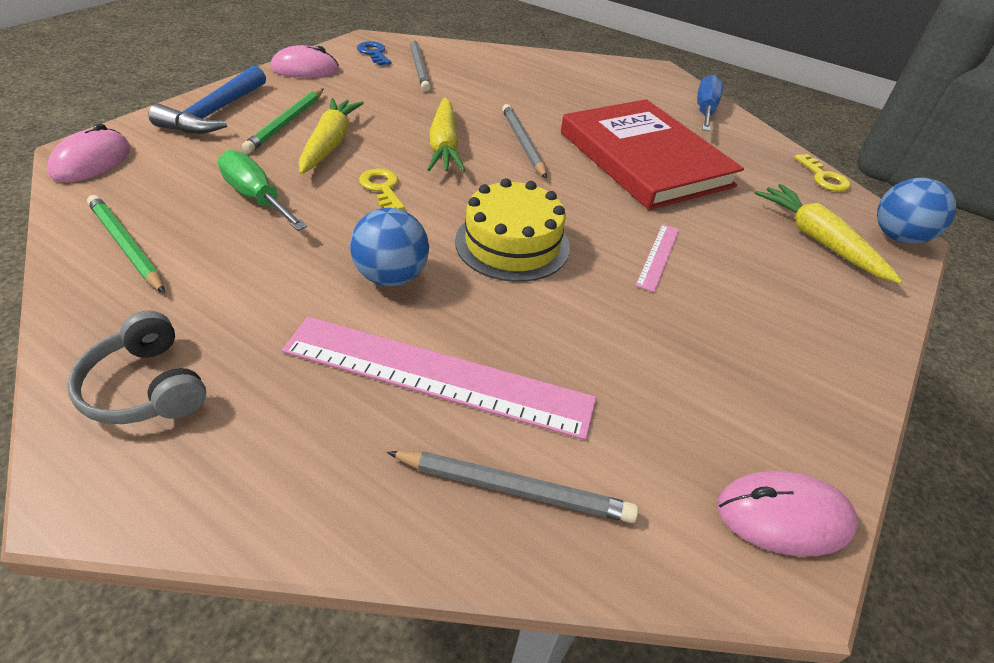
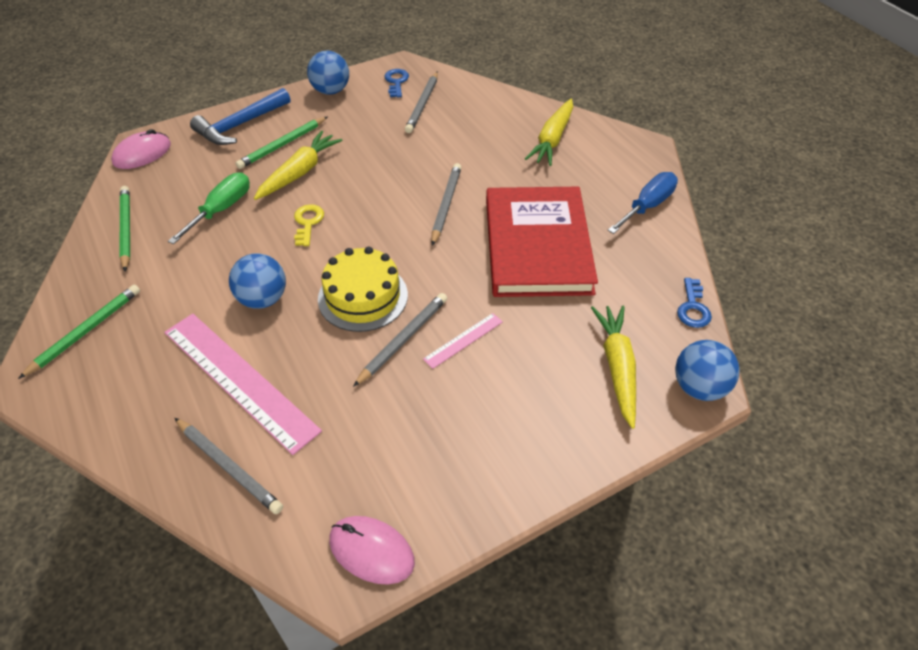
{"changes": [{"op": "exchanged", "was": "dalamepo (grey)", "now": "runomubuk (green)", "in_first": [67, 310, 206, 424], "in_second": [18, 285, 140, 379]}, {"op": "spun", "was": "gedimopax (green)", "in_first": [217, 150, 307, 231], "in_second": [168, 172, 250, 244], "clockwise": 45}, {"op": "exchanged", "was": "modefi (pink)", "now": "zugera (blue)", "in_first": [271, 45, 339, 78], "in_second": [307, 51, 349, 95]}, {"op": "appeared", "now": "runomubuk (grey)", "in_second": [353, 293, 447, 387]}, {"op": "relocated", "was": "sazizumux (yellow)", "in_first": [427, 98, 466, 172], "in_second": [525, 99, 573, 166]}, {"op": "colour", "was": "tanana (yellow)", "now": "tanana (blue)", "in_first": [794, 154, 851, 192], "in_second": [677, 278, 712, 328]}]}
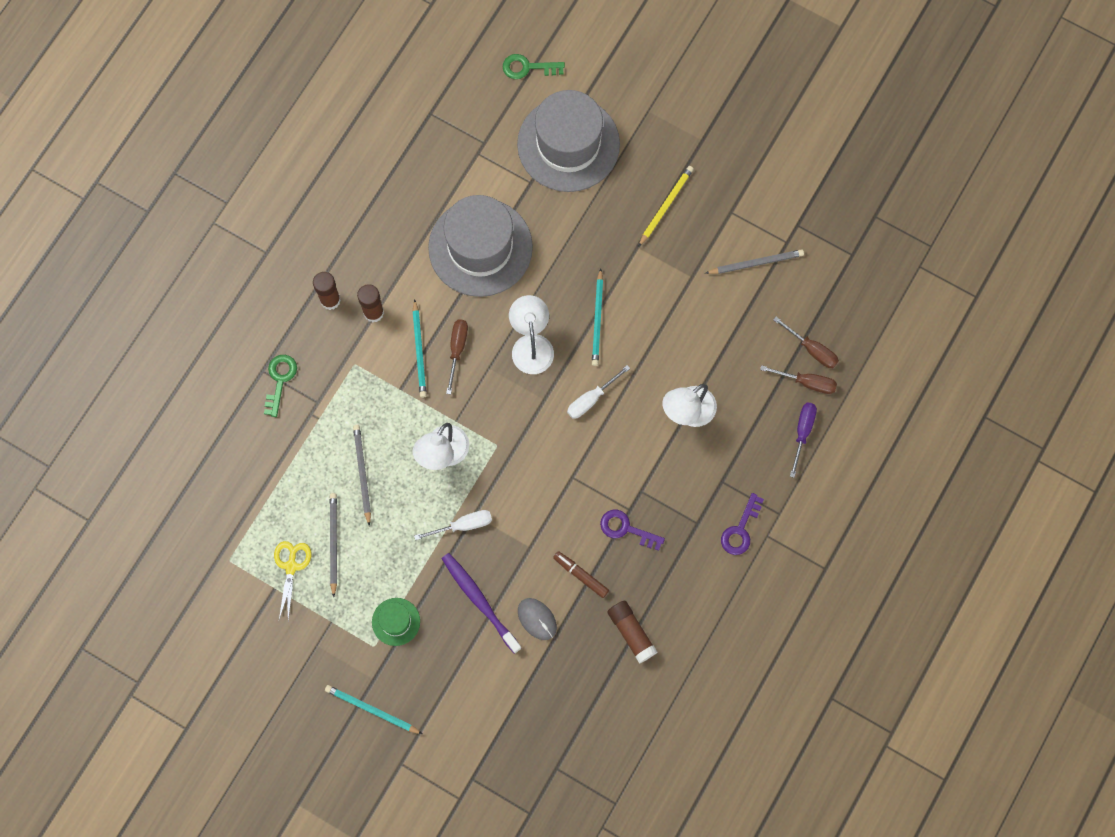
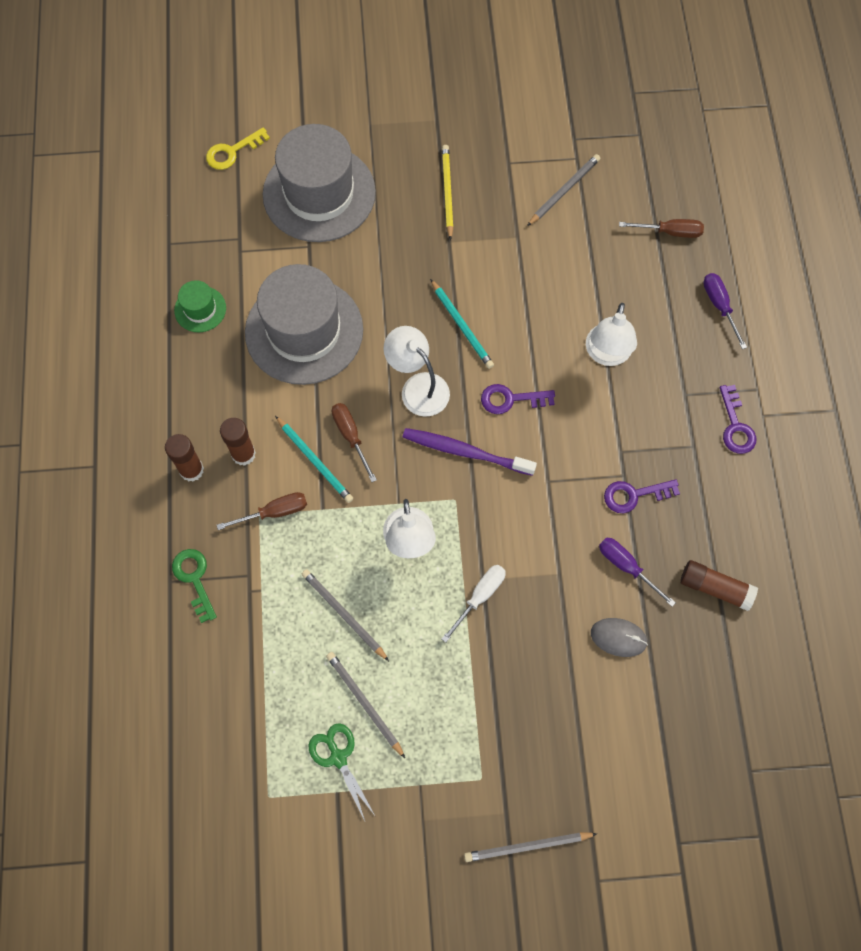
{"changes": [{"op": "relocated", "was": "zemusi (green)", "in_first": [372, 598, 420, 646], "in_second": [174, 280, 226, 332]}, {"op": "colour", "was": "tanana (green)", "now": "tanana (yellow)", "in_first": [503, 54, 565, 79], "in_second": [206, 127, 270, 170]}, {"op": "relocated", "was": "gedimopax (brown)", "in_first": [760, 365, 837, 394], "in_second": [217, 492, 307, 530]}, {"op": "colour", "was": "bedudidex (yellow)", "now": "bedudidex (green)", "in_first": [274, 541, 311, 620], "in_second": [309, 723, 376, 821]}, {"op": "relocated", "was": "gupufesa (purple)", "in_first": [441, 553, 521, 654], "in_second": [403, 428, 537, 476]}, {"op": "colour", "was": "runomubuk (turquoise)", "now": "runomubuk (grey)", "in_first": [325, 685, 422, 734], "in_second": [464, 832, 597, 862]}, {"op": "exchanged", "was": "gedimopax (white)", "now": "tanana (purple)", "in_first": [567, 365, 630, 419], "in_second": [481, 384, 555, 414]}, {"op": "exchanged", "was": "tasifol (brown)", "now": "gedimopax (purple)", "in_first": [553, 551, 609, 598], "in_second": [599, 537, 676, 607]}]}
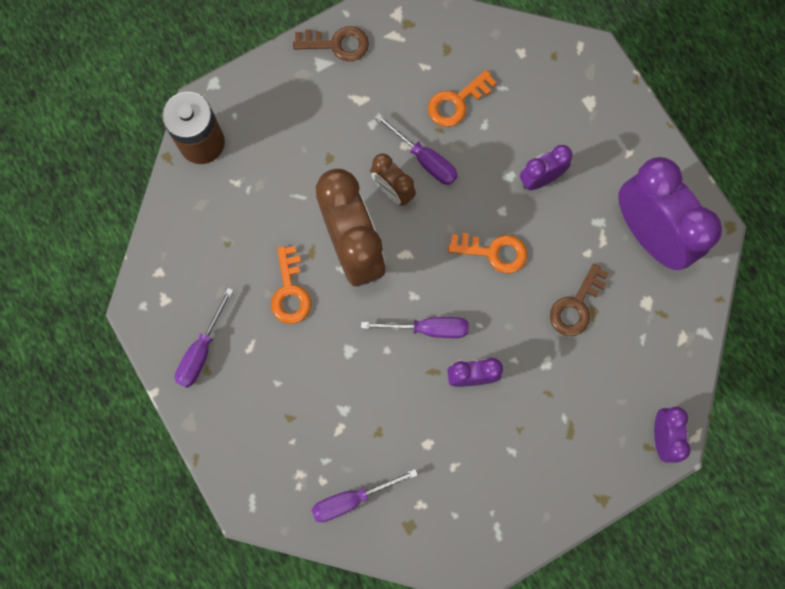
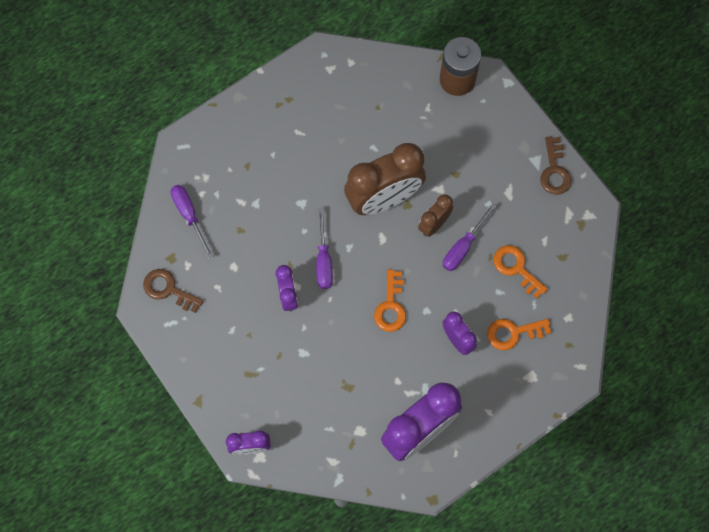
{"changes": [{"op": "relocated", "was": "tanana (brown)", "in_first": [550, 263, 609, 336], "in_second": [143, 269, 203, 313]}, {"op": "relocated", "was": "tanana (orange)", "in_first": [271, 246, 311, 324], "in_second": [487, 319, 551, 350]}, {"op": "missing", "was": "gedimopax (purple)", "in_first": [175, 288, 233, 388]}]}
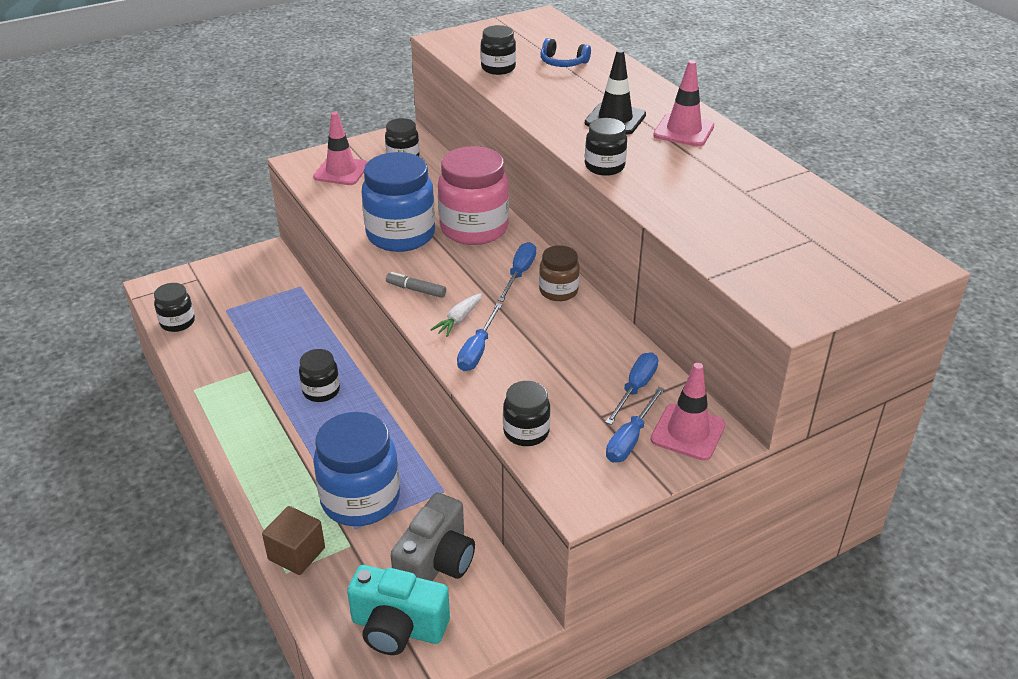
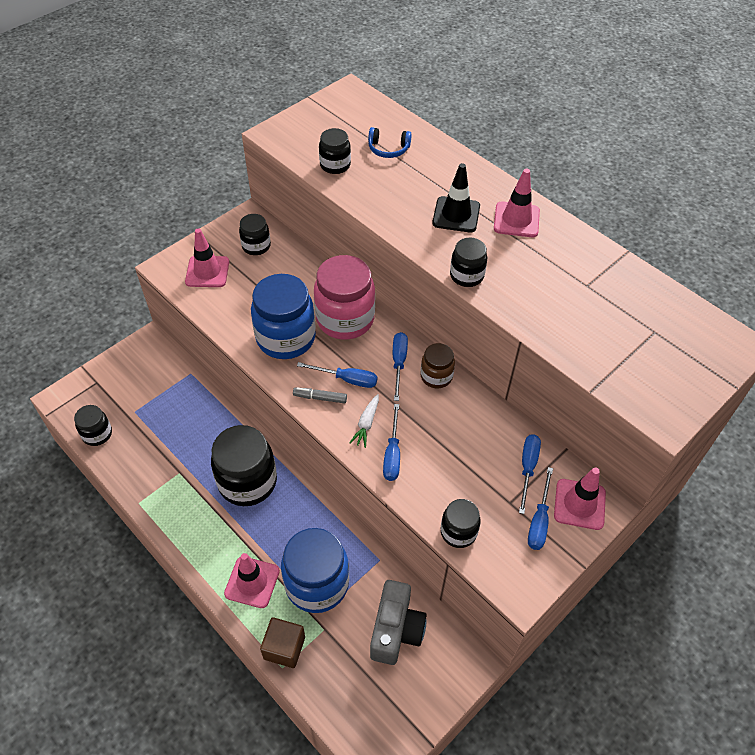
{"changes": [{"op": "size", "was": "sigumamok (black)", "in_first": [299, 349, 340, 402], "in_second": [211, 425, 277, 506], "ratio": 1.89}, {"op": "appeared", "now": "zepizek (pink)", "in_second": [224, 553, 280, 608]}, {"op": "appeared", "now": "gedimopax (blue)", "in_second": [297, 362, 377, 388]}, {"op": "missing", "was": "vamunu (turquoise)", "in_first": [347, 565, 450, 655]}]}
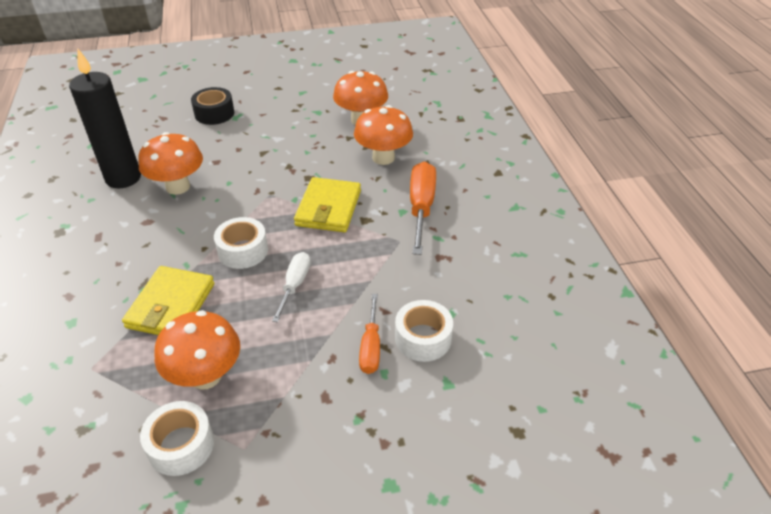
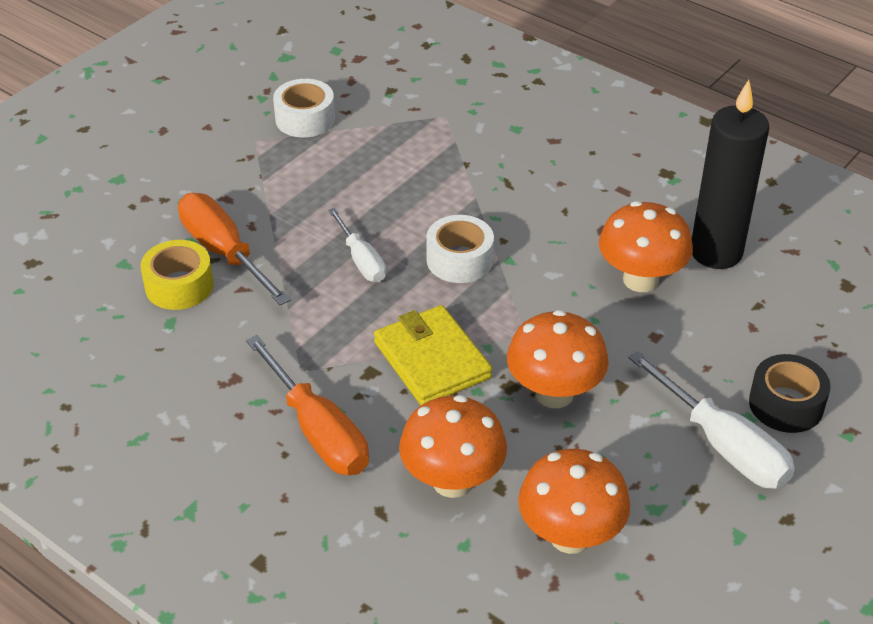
{"changes": [{"op": "colour", "was": "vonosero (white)", "now": "vonosero (yellow)", "in_first": [395, 300, 453, 362], "in_second": [141, 240, 214, 310]}, {"op": "size", "was": "gedimopax (orange)", "in_first": [359, 294, 380, 374], "in_second": [178, 193, 291, 306], "ratio": 1.62}, {"op": "relocated", "was": "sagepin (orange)", "in_first": [154, 310, 240, 390], "in_second": [507, 310, 609, 408]}, {"op": "appeared", "now": "gedimopax (white)", "in_second": [629, 351, 795, 489]}, {"op": "missing", "was": "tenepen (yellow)", "in_first": [122, 266, 214, 335]}]}
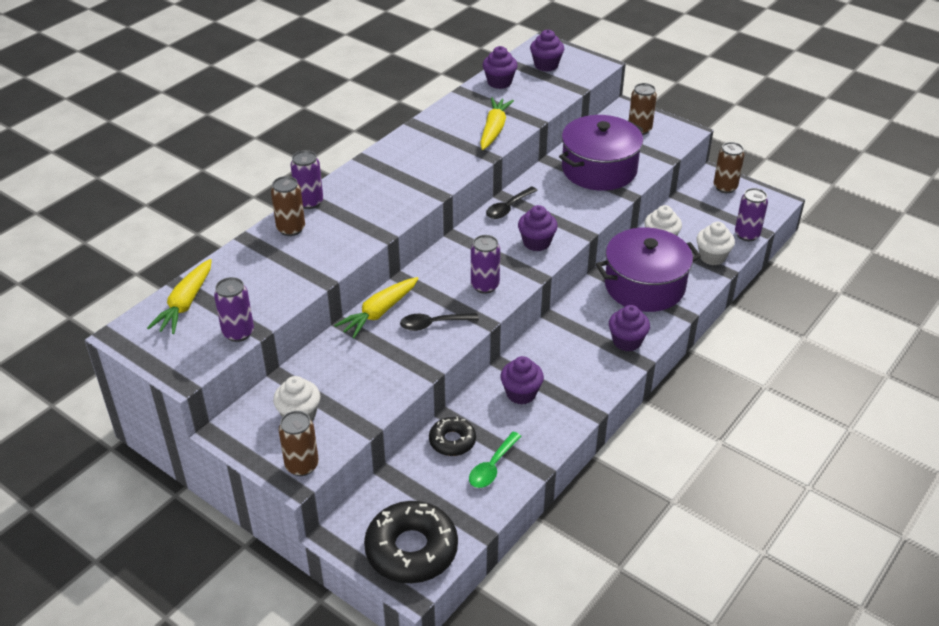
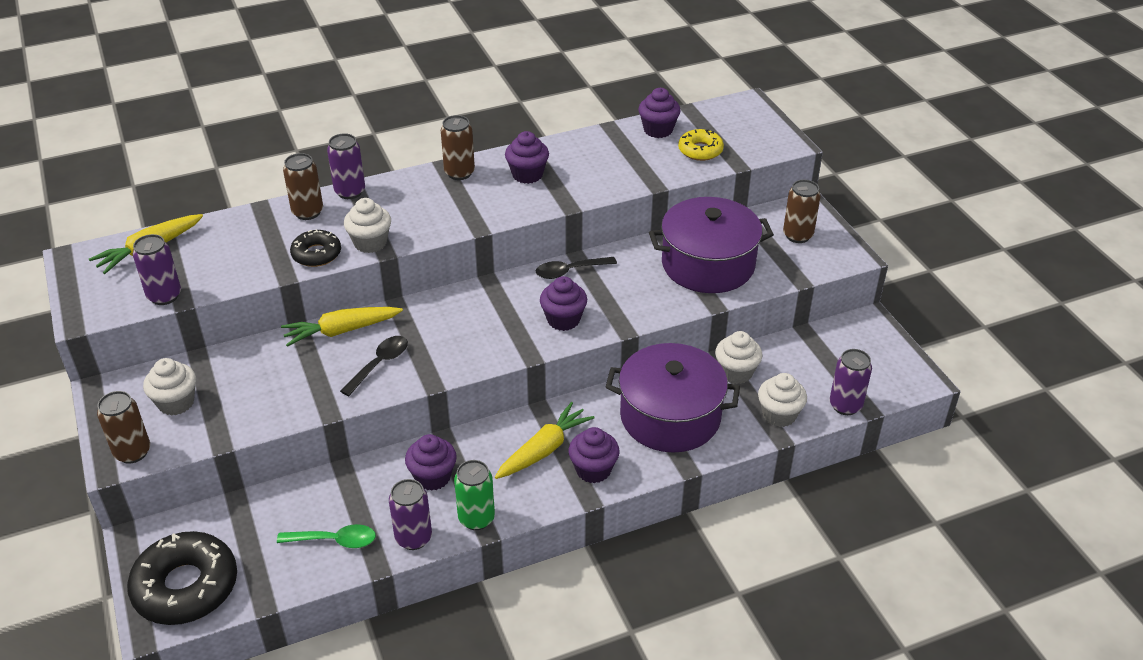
{"changes": [{"op": "spun", "was": "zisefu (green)", "in_first": [469, 432, 521, 488], "in_second": [277, 524, 376, 548], "clockwise": -150}, {"op": "relocated", "was": "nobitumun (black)", "in_first": [429, 417, 476, 456], "in_second": [290, 229, 341, 267]}, {"op": "spun", "was": "zisefu (black)", "in_first": [400, 313, 479, 331], "in_second": [340, 336, 408, 396], "clockwise": 105}, {"op": "appeared", "now": "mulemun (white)", "in_second": [344, 198, 391, 253]}, {"op": "relocated", "was": "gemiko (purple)", "in_first": [471, 235, 500, 294], "in_second": [389, 479, 432, 550]}, {"op": "relocated", "was": "gemiko (brown)", "in_first": [714, 142, 744, 193], "in_second": [441, 115, 475, 180]}, {"op": "appeared", "now": "gemiko (green)", "in_second": [454, 460, 495, 530]}, {"op": "relocated", "was": "sazizumux (yellow)", "in_first": [480, 97, 514, 150], "in_second": [495, 402, 594, 479]}, {"op": "relocated", "was": "mulemun (purple)", "in_first": [530, 29, 564, 72], "in_second": [505, 131, 549, 184]}, {"op": "appeared", "now": "nobitumun (yellow)", "in_second": [678, 129, 724, 161]}]}
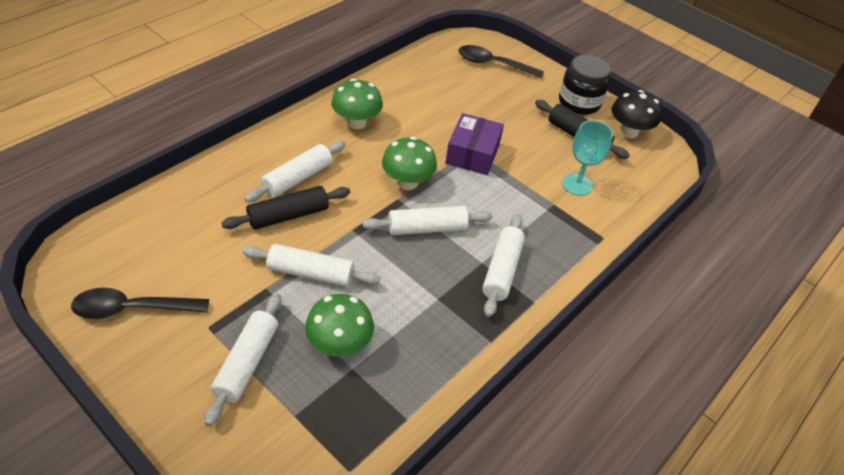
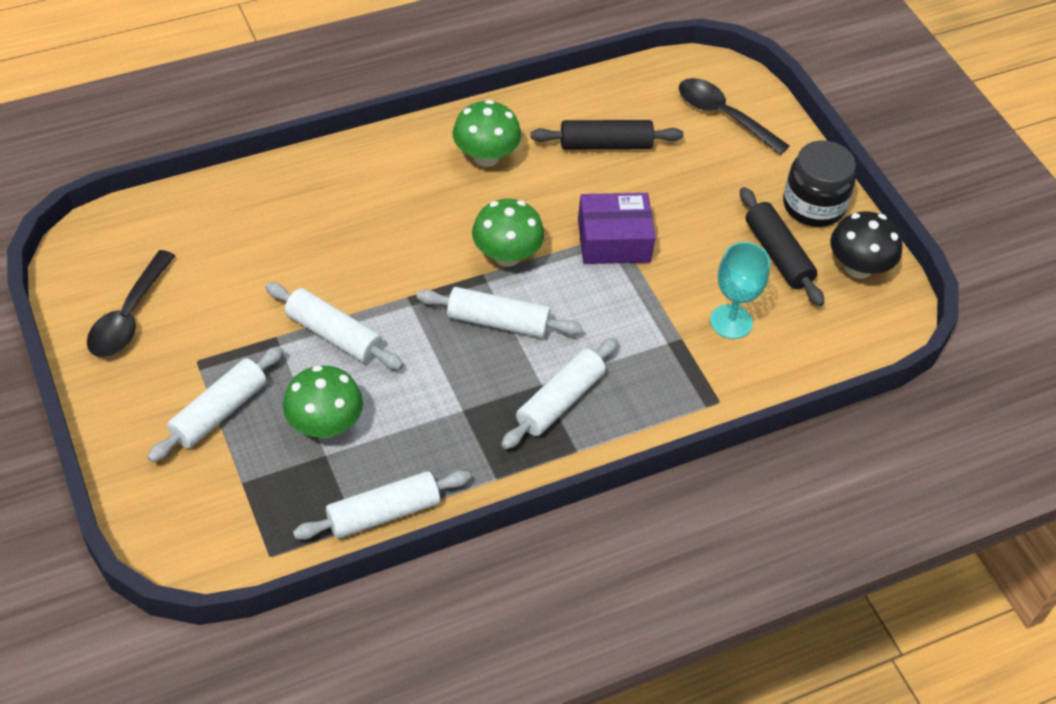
{"changes": [{"op": "spun", "was": "zisefu (black)", "in_first": [71, 288, 209, 319], "in_second": [87, 250, 175, 357], "clockwise": -90}, {"op": "relocated", "was": "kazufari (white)", "in_first": [244, 141, 346, 203], "in_second": [293, 470, 471, 540]}, {"op": "relocated", "was": "kazufari (black)", "in_first": [222, 186, 350, 229], "in_second": [530, 120, 683, 150]}, {"op": "spun", "was": "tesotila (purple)", "in_first": [445, 113, 504, 175], "in_second": [578, 193, 655, 264], "clockwise": 45}]}
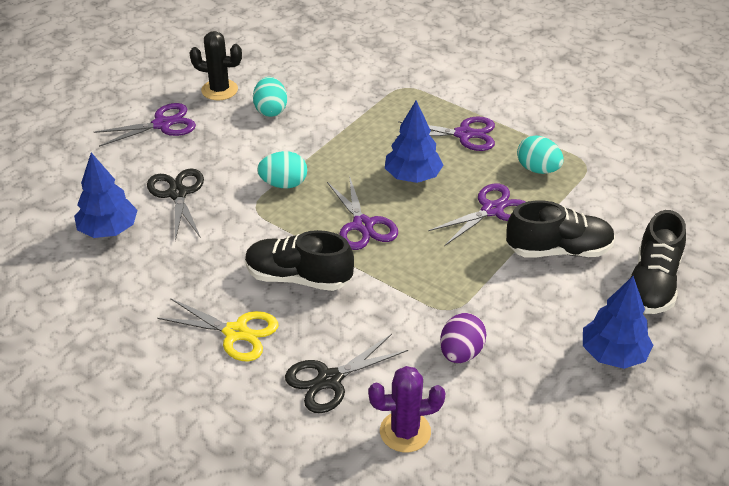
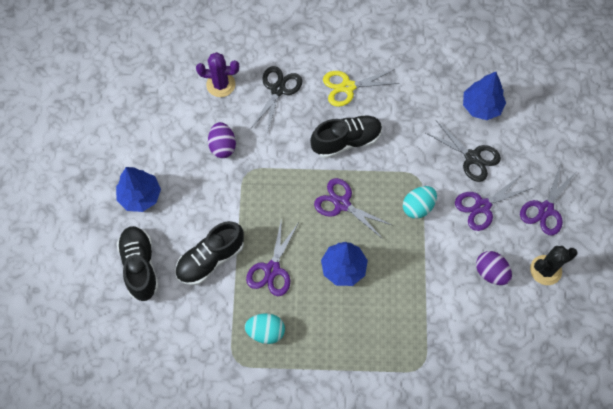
{"changes": [{"op": "spun", "was": "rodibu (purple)", "in_first": [368, 366, 446, 452], "in_second": [196, 52, 239, 97], "clockwise": 45}, {"op": "relocated", "was": "bedudidex (purple)", "in_first": [396, 116, 495, 151], "in_second": [455, 175, 532, 231]}, {"op": "colour", "was": "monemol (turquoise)", "now": "monemol (purple)", "in_first": [253, 77, 287, 117], "in_second": [476, 251, 512, 285]}]}
